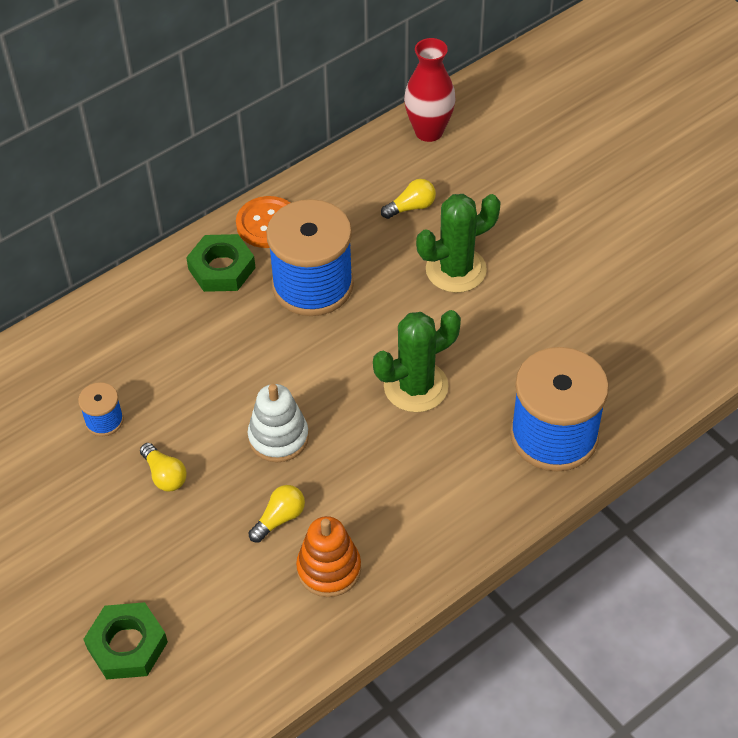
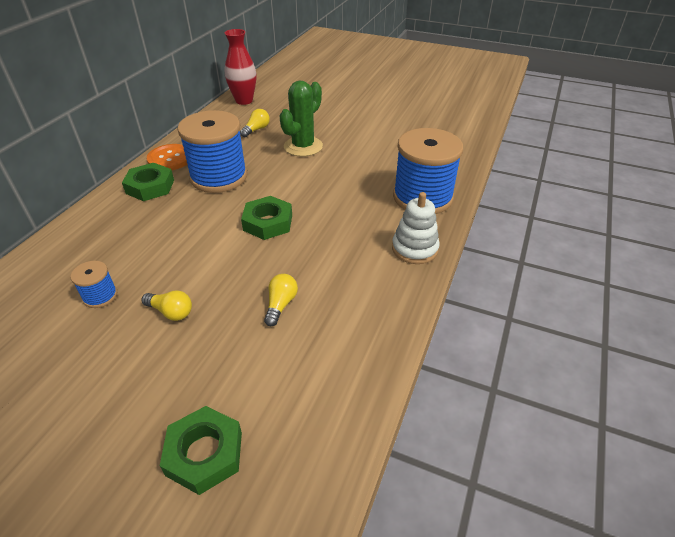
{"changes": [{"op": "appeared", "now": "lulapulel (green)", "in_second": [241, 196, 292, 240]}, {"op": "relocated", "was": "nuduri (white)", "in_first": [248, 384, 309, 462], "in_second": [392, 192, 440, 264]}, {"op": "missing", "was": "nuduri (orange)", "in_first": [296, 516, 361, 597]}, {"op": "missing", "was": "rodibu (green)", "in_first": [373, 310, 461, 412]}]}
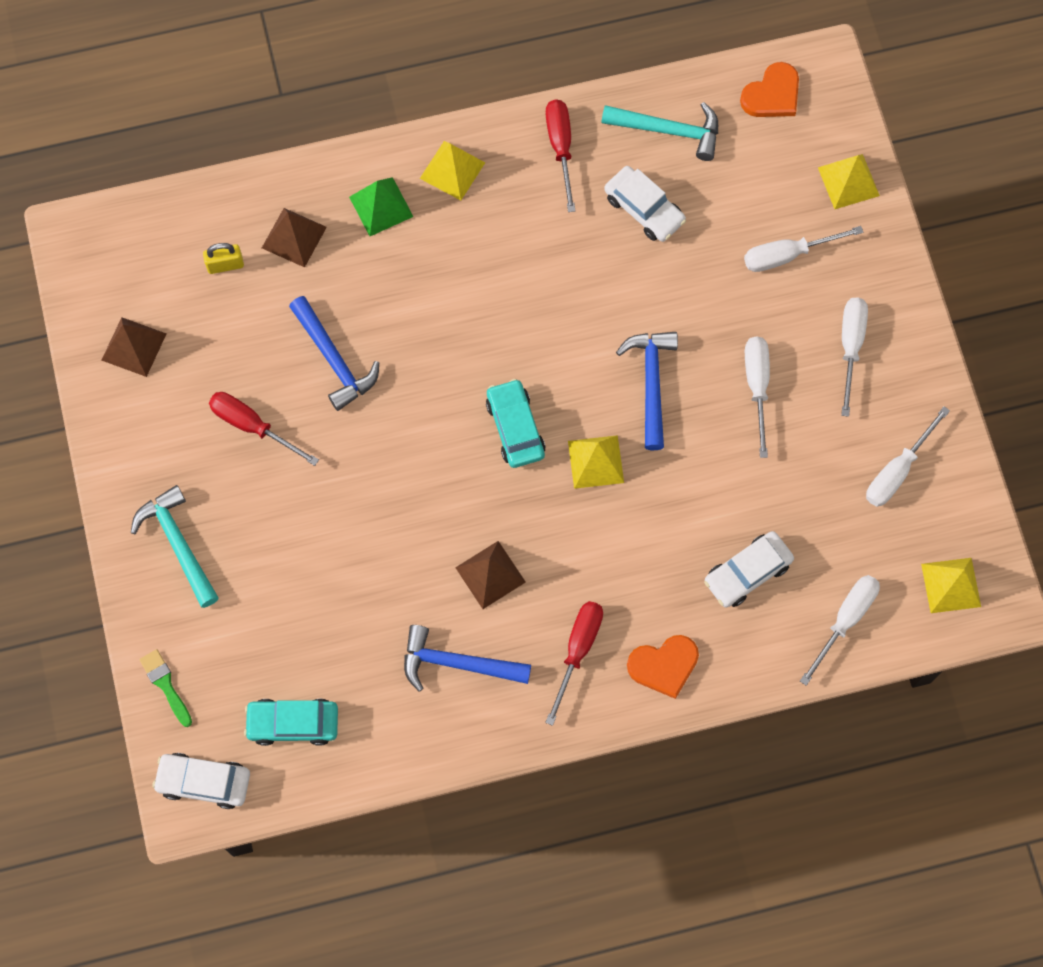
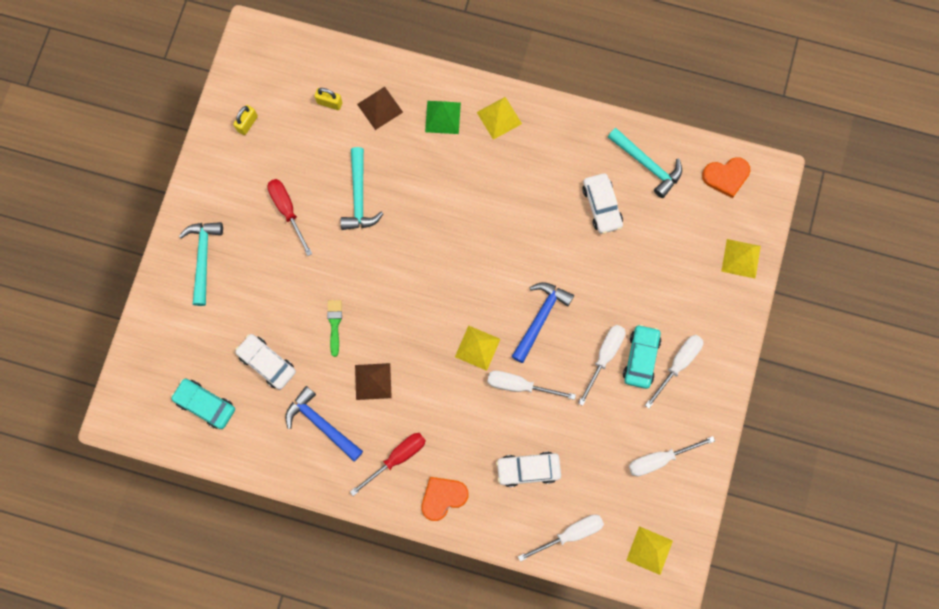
{"changes": [{"op": "exchanged", "was": "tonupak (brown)", "now": "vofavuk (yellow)", "in_first": [102, 317, 166, 377], "in_second": [233, 105, 258, 135]}, {"op": "relocated", "was": "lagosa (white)", "in_first": [152, 753, 250, 809], "in_second": [235, 334, 296, 390]}, {"op": "relocated", "was": "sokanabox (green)", "in_first": [139, 649, 192, 727], "in_second": [327, 300, 342, 357]}, {"op": "colour", "was": "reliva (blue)", "now": "reliva (turquoise)", "in_first": [289, 296, 379, 411], "in_second": [341, 147, 383, 230]}, {"op": "spun", "was": "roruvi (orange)", "in_first": [627, 635, 699, 699], "in_second": [421, 477, 469, 521], "clockwise": 135}, {"op": "relocated", "was": "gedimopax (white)", "in_first": [744, 226, 863, 272], "in_second": [487, 371, 576, 400]}, {"op": "relocated", "was": "lagosa (turquoise)", "in_first": [486, 379, 545, 468], "in_second": [623, 324, 661, 389]}, {"op": "missing", "was": "gedimopax (red)", "in_first": [546, 99, 576, 212]}]}
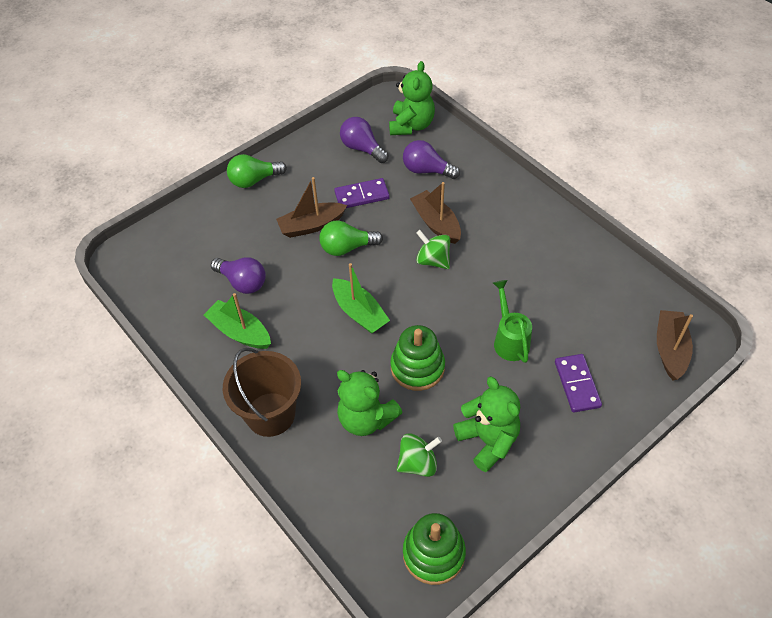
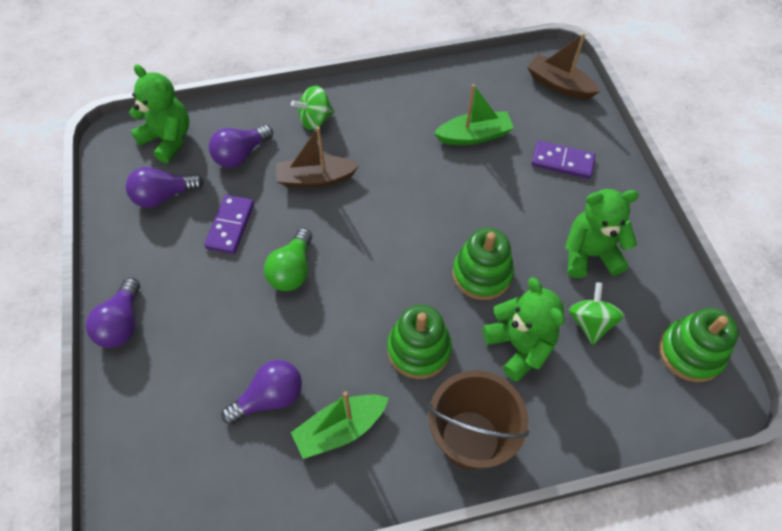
{"changes": [{"op": "colour", "was": "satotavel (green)", "now": "satotavel (purple)", "in_first": [227, 154, 287, 188], "in_second": [86, 278, 140, 348]}, {"op": "relocated", "was": "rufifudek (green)", "in_first": [416, 230, 450, 269], "in_second": [291, 85, 335, 130]}, {"op": "appeared", "now": "nuduri (green)", "in_second": [387, 305, 452, 379]}, {"op": "relocated", "was": "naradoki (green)", "in_first": [332, 263, 390, 334], "in_second": [434, 84, 514, 145]}, {"op": "spun", "was": "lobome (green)", "in_first": [337, 370, 403, 436], "in_second": [483, 277, 565, 382], "clockwise": -90}, {"op": "missing", "was": "naradoki (brown)", "in_first": [276, 177, 347, 238]}, {"op": "missing", "was": "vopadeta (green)", "in_first": [493, 280, 532, 363]}]}
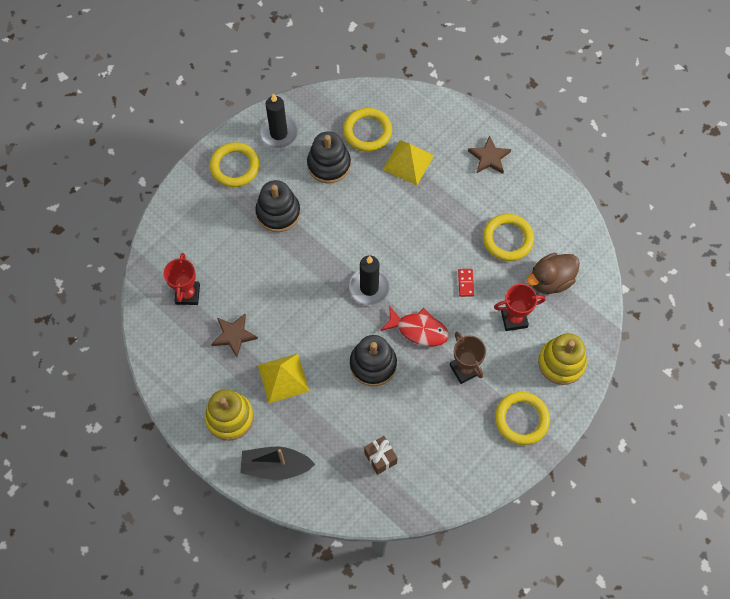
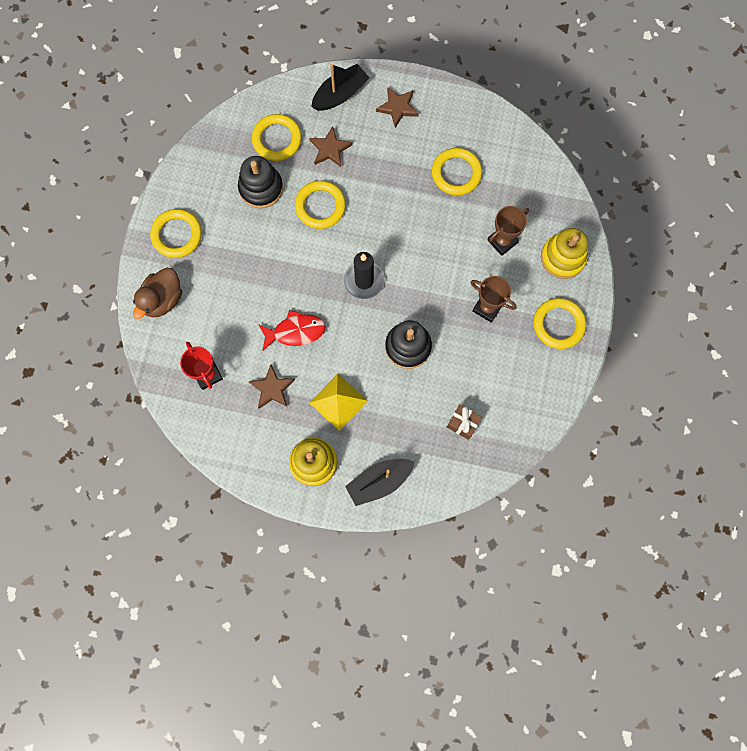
{"changes": [{"op": "relocated", "was": "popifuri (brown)", "in_first": [526, 253, 580, 294], "in_second": [133, 268, 182, 319]}, {"op": "relocated", "was": "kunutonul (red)", "in_first": [380, 306, 449, 346], "in_second": [258, 310, 326, 351]}, {"op": "appeared", "now": "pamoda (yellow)", "in_second": [295, 180, 346, 229]}, {"op": "exchanged", "was": "tonupak (yellow)", "now": "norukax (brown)", "in_first": [383, 140, 434, 185], "in_second": [309, 126, 353, 167]}, {"op": "appeared", "now": "naradoki (black)", "in_second": [311, 64, 369, 111]}, {"op": "colour", "was": "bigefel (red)", "now": "bigefel (brown)", "in_first": [494, 284, 546, 331], "in_second": [487, 206, 529, 256]}, {"op": "missing", "was": "nuduri (black)", "in_first": [255, 180, 300, 232]}, {"op": "missing", "was": "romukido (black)", "in_first": [259, 93, 298, 148]}, {"op": "missing", "was": "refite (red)", "in_first": [458, 269, 474, 297]}]}
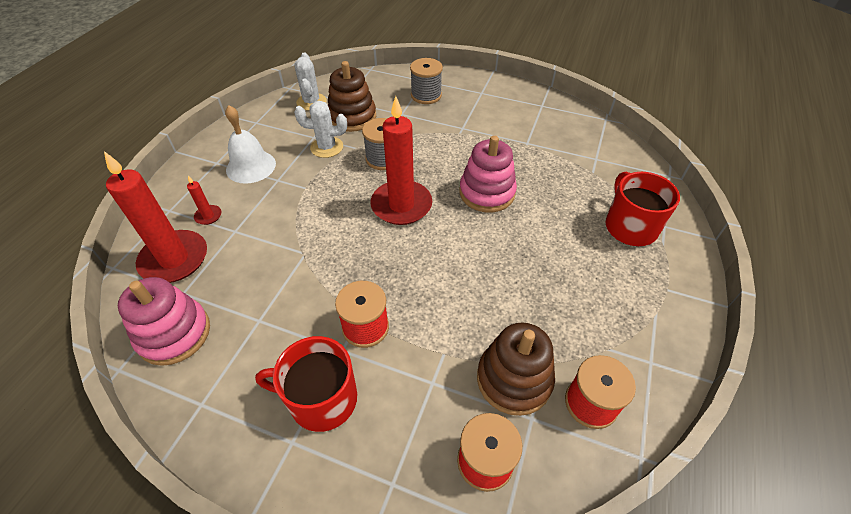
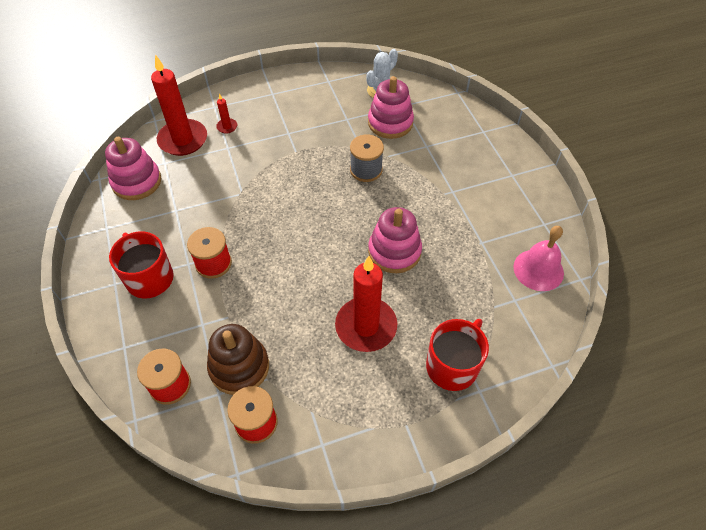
{"changes": [{"op": "relocated", "was": "romukido (red)", "in_first": [371, 96, 432, 225], "in_second": [335, 256, 397, 352]}, {"op": "colour", "was": "nuduri (brown)", "now": "nuduri (pink)", "in_first": [328, 61, 376, 132], "in_second": [368, 76, 414, 139]}, {"op": "appeared", "now": "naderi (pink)", "in_second": [513, 226, 564, 291]}, {"op": "missing", "was": "naderi (white)", "in_first": [225, 105, 276, 184]}, {"op": "missing", "was": "rodibu (white)", "in_first": [294, 101, 347, 158]}, {"op": "missing", "was": "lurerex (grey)", "in_first": [410, 58, 443, 104]}]}
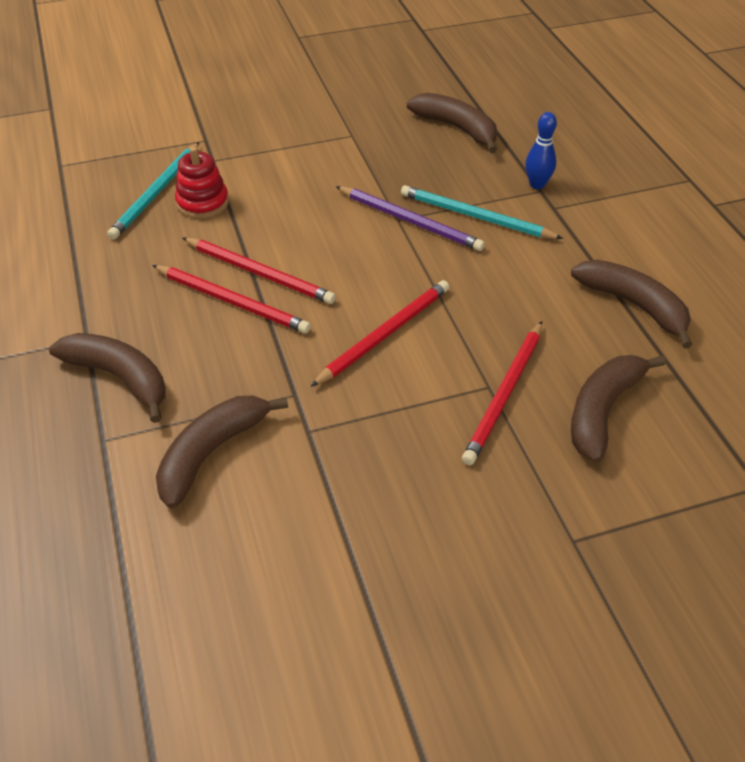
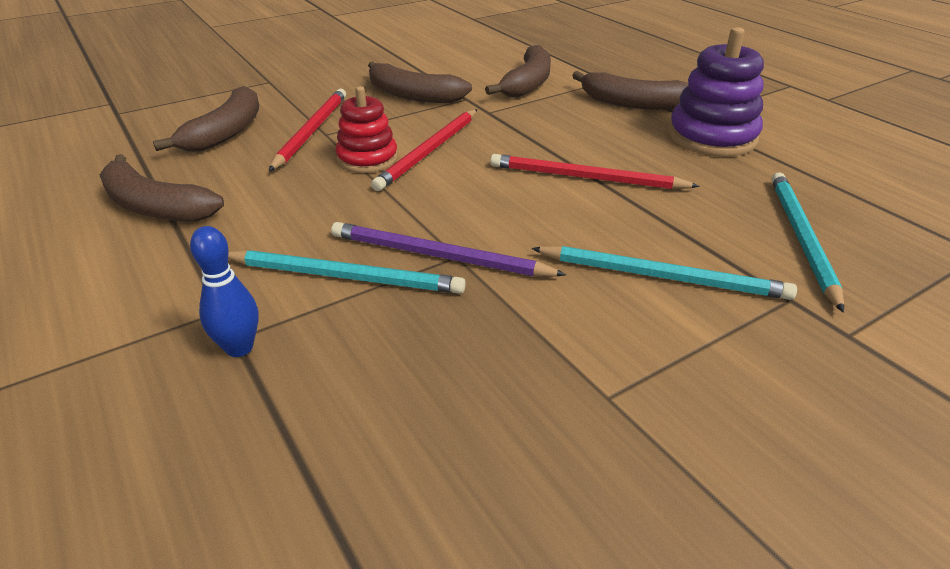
{"changes": [{"op": "relocated", "was": "nuduri (red)", "in_first": [175, 147, 229, 219], "in_second": [335, 86, 398, 173]}, {"op": "relocated", "was": "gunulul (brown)", "in_first": [407, 93, 497, 153], "in_second": [368, 61, 472, 103]}, {"op": "appeared", "now": "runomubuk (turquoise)", "in_second": [531, 246, 797, 300]}, {"op": "appeared", "now": "nuduri (purple)", "in_second": [668, 27, 764, 157]}, {"op": "missing", "was": "runomubuk (red)", "in_first": [152, 265, 311, 333]}]}
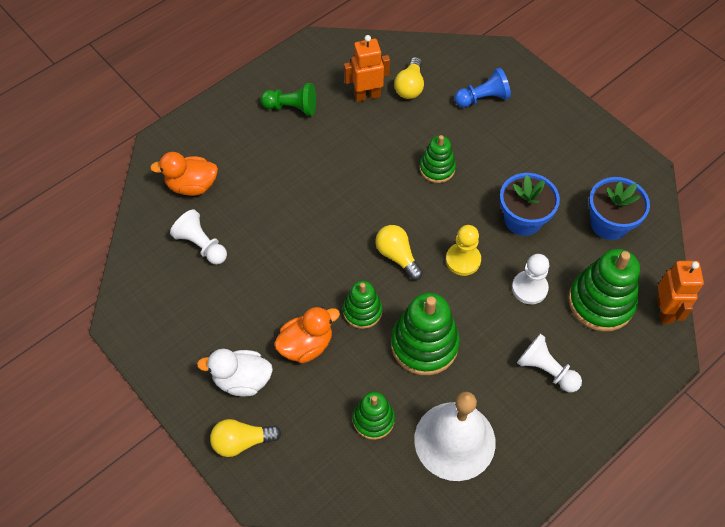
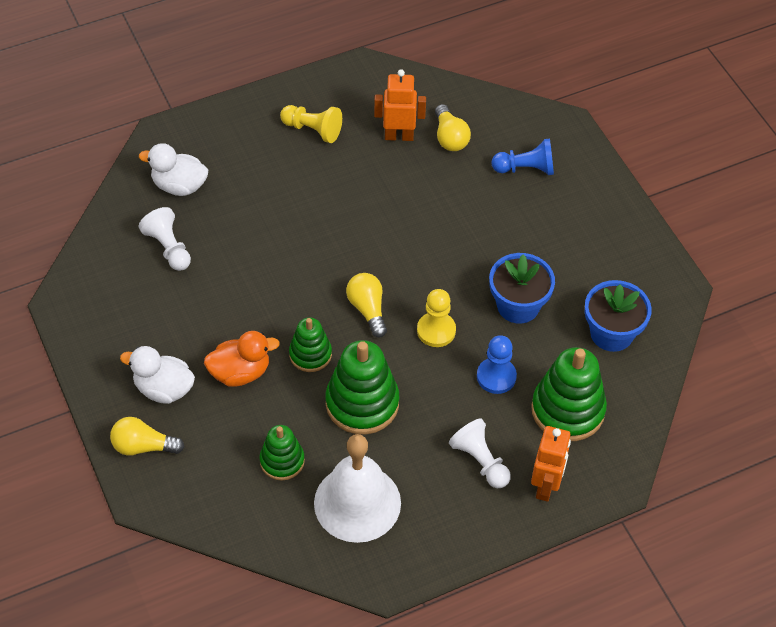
{"changes": [{"op": "colour", "was": "popifuri (orange)", "now": "popifuri (white)", "in_first": [150, 152, 218, 196], "in_second": [139, 143, 208, 196]}, {"op": "colour", "was": "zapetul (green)", "now": "zapetul (yellow)", "in_first": [260, 83, 316, 116], "in_second": [280, 105, 342, 143]}, {"op": "spun", "was": "satotavel (yellow)", "in_first": [394, 57, 424, 99], "in_second": [435, 104, 471, 151], "clockwise": -45}, {"op": "colour", "was": "zapetul (white)", "now": "zapetul (blue)", "in_first": [512, 254, 549, 304], "in_second": [477, 335, 517, 394]}, {"op": "relocated", "was": "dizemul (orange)", "in_first": [657, 261, 704, 324], "in_second": [531, 426, 571, 502]}, {"op": "missing", "was": "nuduri (green)", "in_first": [420, 135, 456, 183]}]}
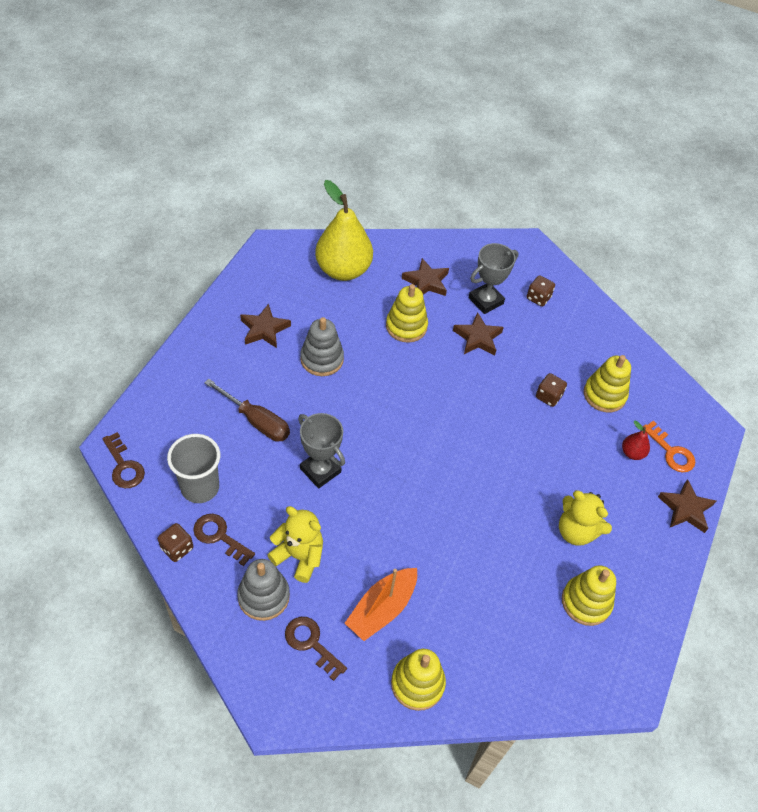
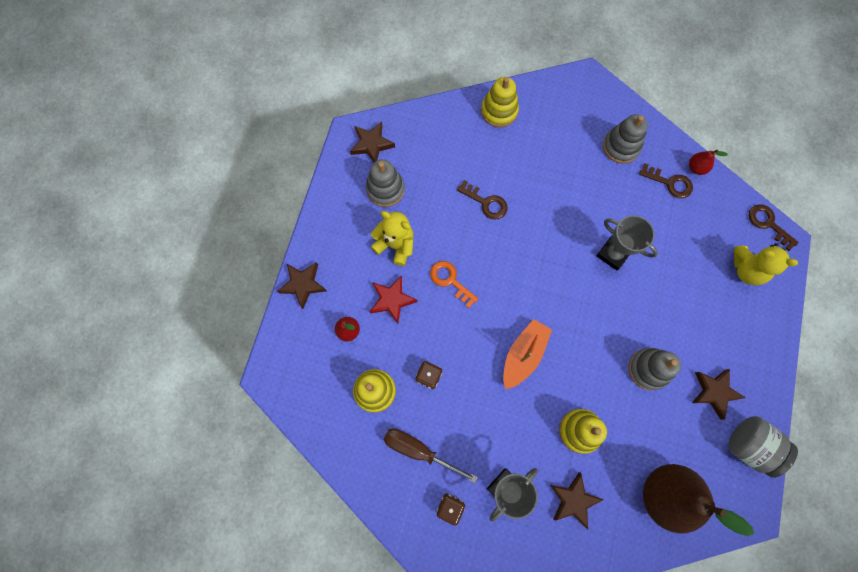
{"changes": [{"op": "relocated", "was": "norukax (brown)", "in_first": [453, 313, 504, 356], "in_second": [350, 122, 395, 163]}, {"op": "colour", "was": "nuduri (yellow)", "now": "nuduri (grey)", "in_first": [562, 565, 616, 626], "in_second": [366, 159, 405, 207]}, {"op": "appeared", "now": "norukax (red)", "in_second": [370, 275, 418, 324]}, {"op": "relocated", "was": "gedimopax (brown)", "in_first": [204, 379, 290, 442], "in_second": [383, 429, 478, 483]}, {"op": "relocated", "was": "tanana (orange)", "in_first": [643, 421, 695, 472], "in_second": [430, 261, 478, 308]}, {"op": "relocated", "was": "tanana (brown)", "in_first": [285, 617, 347, 681], "in_second": [457, 180, 508, 219]}, {"op": "relocated", "was": "naradoki (orange)", "in_first": [345, 568, 417, 641], "in_second": [503, 319, 552, 390]}, {"op": "colour", "was": "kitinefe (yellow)", "now": "kitinefe (brown)", "in_first": [315, 180, 373, 281], "in_second": [643, 464, 754, 536]}, {"op": "exchanged", "was": "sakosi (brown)", "now": "kitinefe (red)", "in_first": [158, 523, 193, 562], "in_second": [689, 150, 728, 175]}, {"op": "appeared", "now": "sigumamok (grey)", "in_second": [728, 416, 798, 478]}, {"op": "relocated", "was": "lobome (yellow)", "in_first": [267, 506, 323, 583], "in_second": [734, 243, 798, 285]}, {"op": "missing", "was": "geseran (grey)", "in_first": [167, 434, 220, 503]}]}
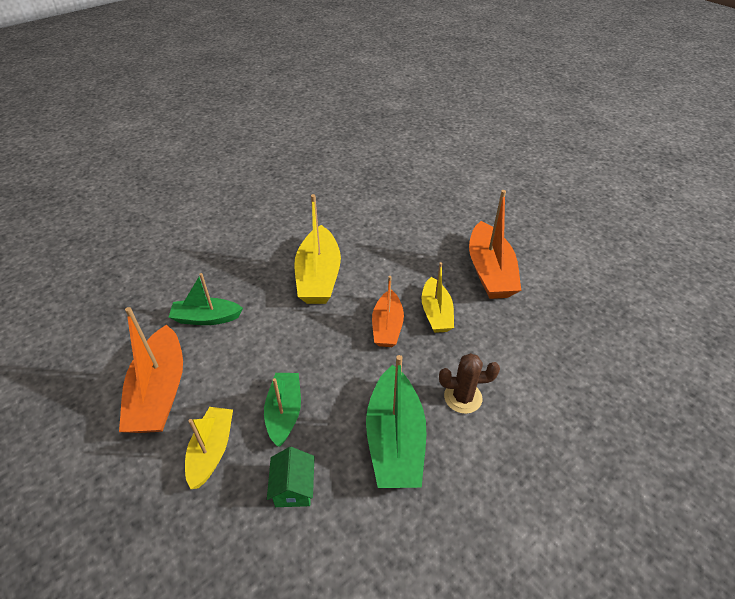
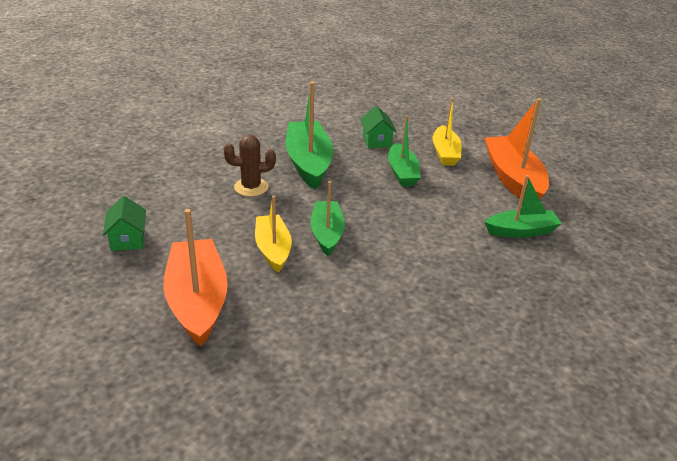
{"changes": [{"op": "appeared", "now": "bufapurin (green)", "in_second": [103, 196, 146, 251]}, {"op": "colour", "was": "naradoki (orange)", "now": "naradoki (green)", "in_first": [372, 276, 404, 347], "in_second": [310, 181, 345, 256]}, {"op": "missing", "was": "naradoki (yellow)", "in_first": [294, 194, 341, 304]}]}
